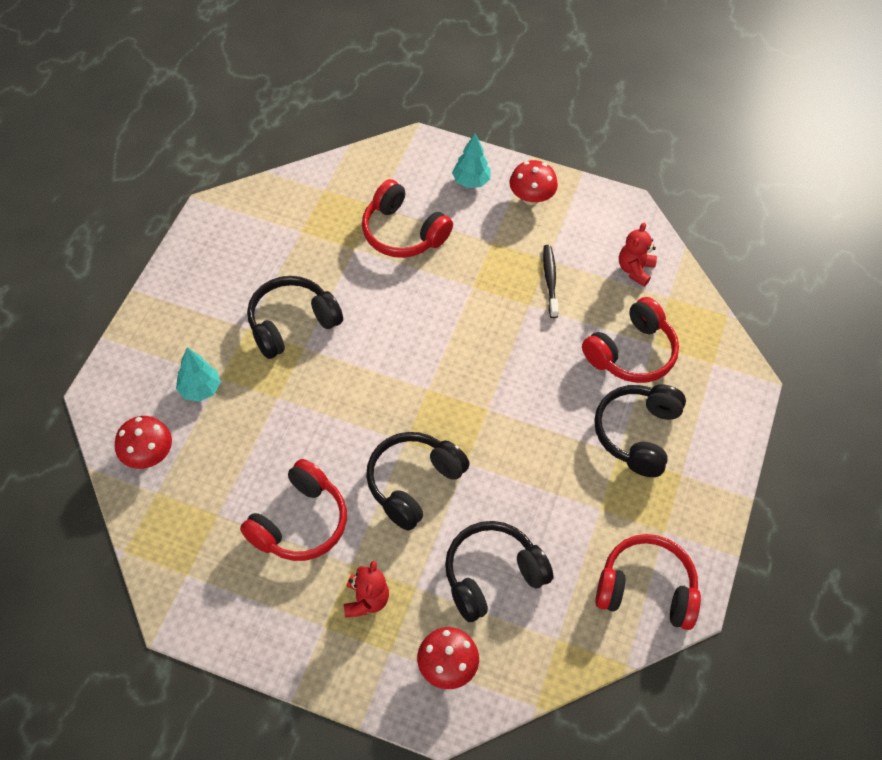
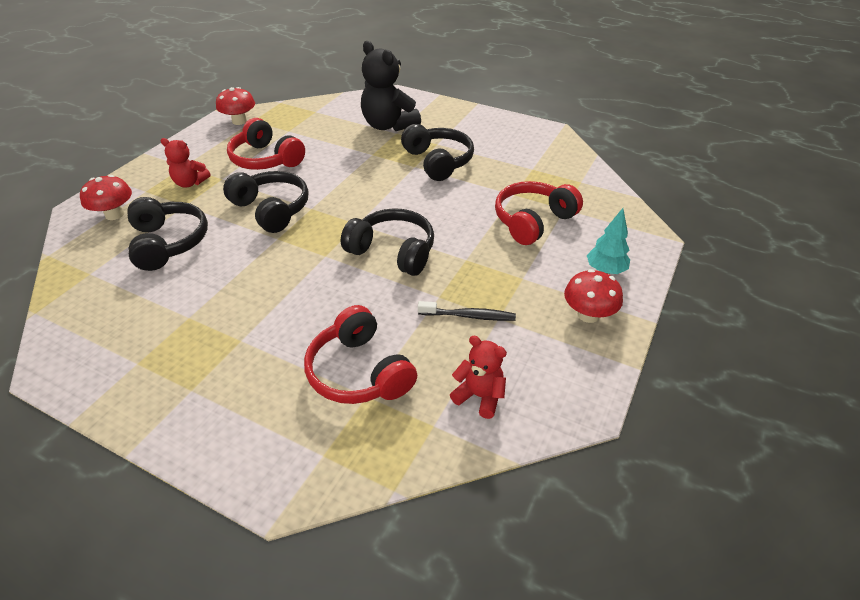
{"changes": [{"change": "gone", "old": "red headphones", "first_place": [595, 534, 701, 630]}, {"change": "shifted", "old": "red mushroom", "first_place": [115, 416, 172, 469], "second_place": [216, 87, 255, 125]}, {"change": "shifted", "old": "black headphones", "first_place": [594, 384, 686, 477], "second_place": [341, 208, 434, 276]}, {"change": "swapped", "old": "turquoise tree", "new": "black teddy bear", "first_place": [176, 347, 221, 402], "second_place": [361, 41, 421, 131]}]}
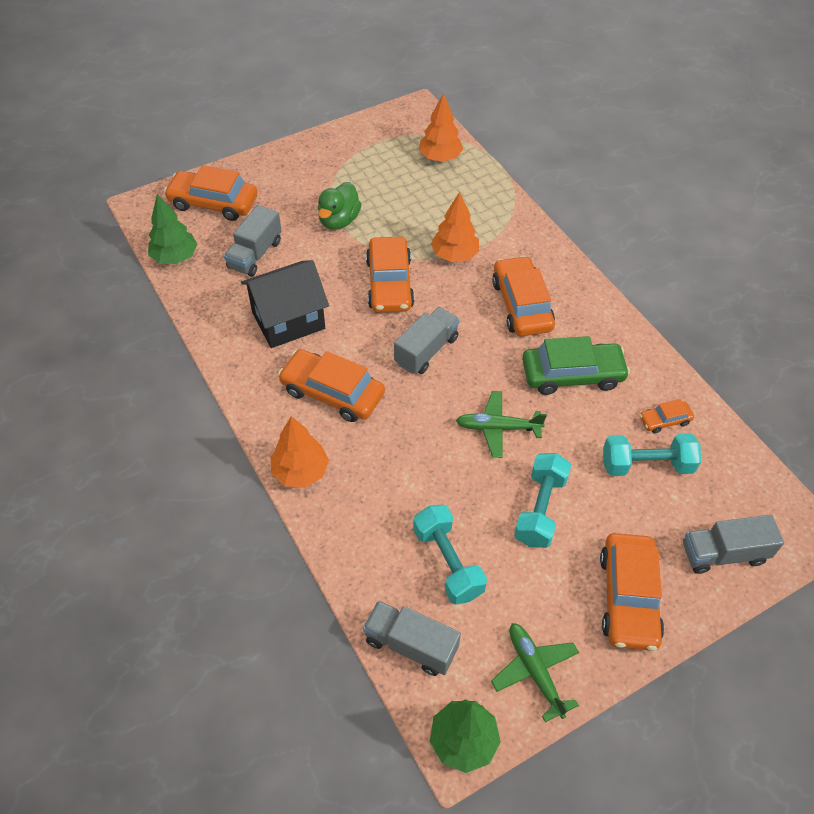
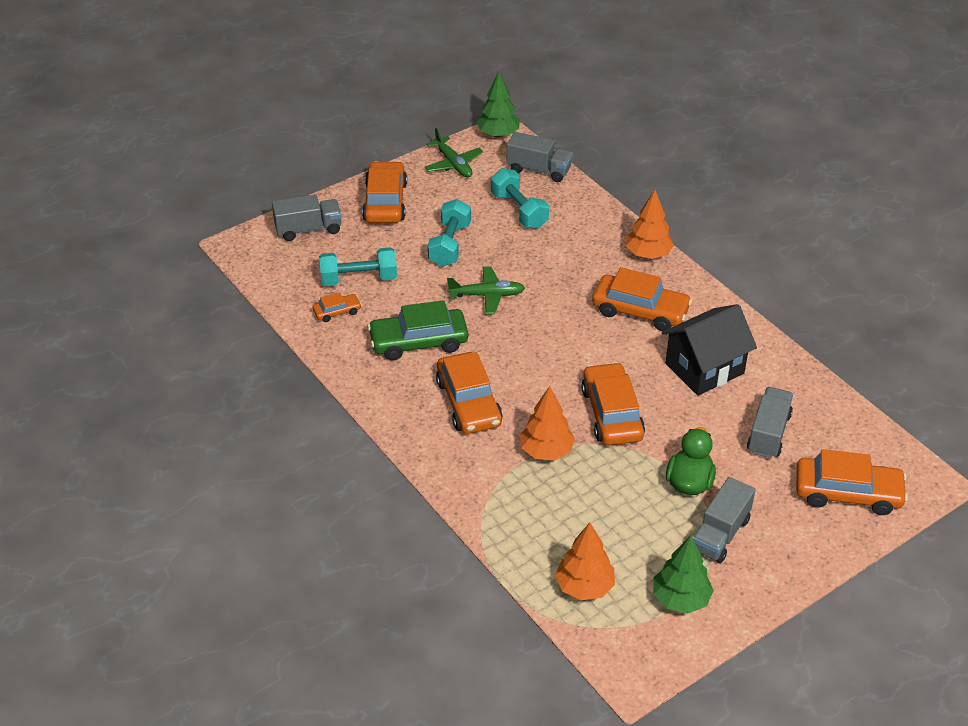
{"changes": [{"change": "shifted", "old": "green tree", "first_place": [148, 194, 198, 264], "second_place": [653, 535, 714, 614]}, {"change": "shifted", "old": "grey truck", "first_place": [394, 307, 460, 374], "second_place": [693, 477, 756, 563]}]}
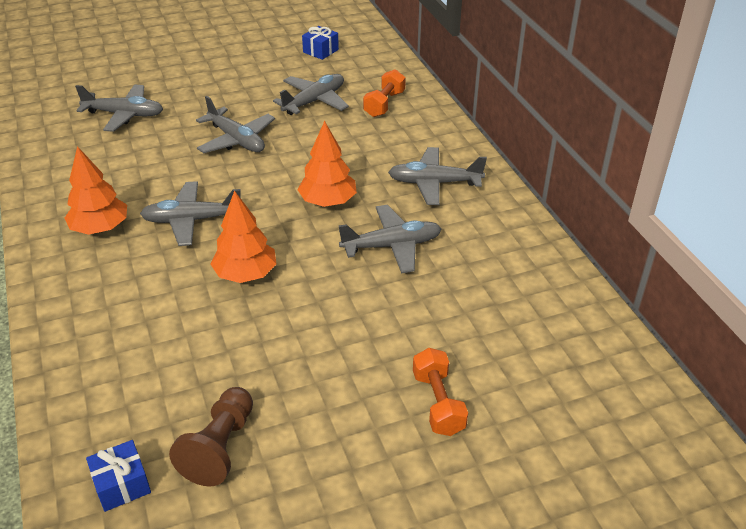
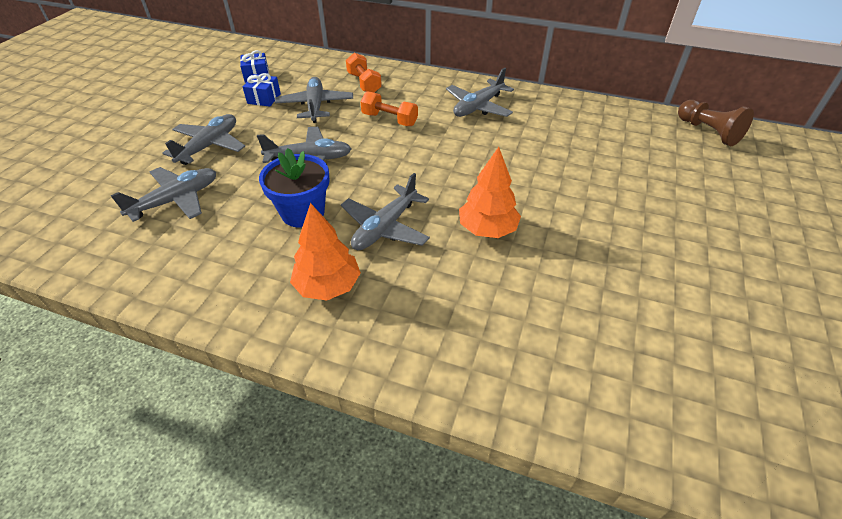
{"changes": [{"change": "gone", "old": "orange tree", "first_place": [297, 121, 357, 207]}, {"change": "new", "new": "blue flower pot", "second_place": [259, 148, 330, 228]}, {"change": "shifted", "old": "blue gift", "first_place": [86, 440, 151, 512], "second_place": [243, 73, 281, 107]}, {"change": "shifted", "old": "brown pawn", "first_place": [169, 387, 253, 486], "second_place": [678, 100, 754, 146]}, {"change": "shifted", "old": "grey plane", "first_place": [339, 205, 441, 273], "second_place": [163, 114, 245, 165]}, {"change": "shifted", "old": "orange dumbbell", "first_place": [413, 348, 468, 436], "second_place": [360, 91, 418, 126]}]}
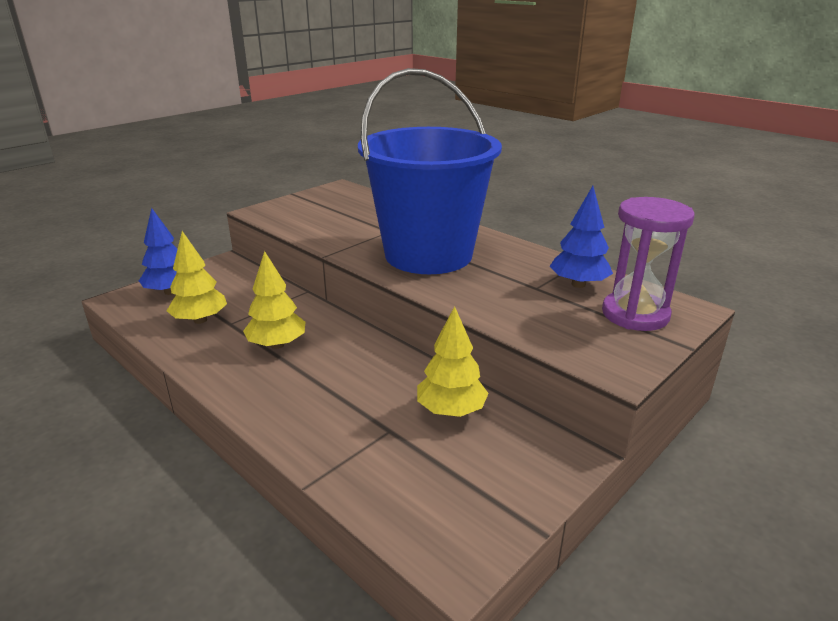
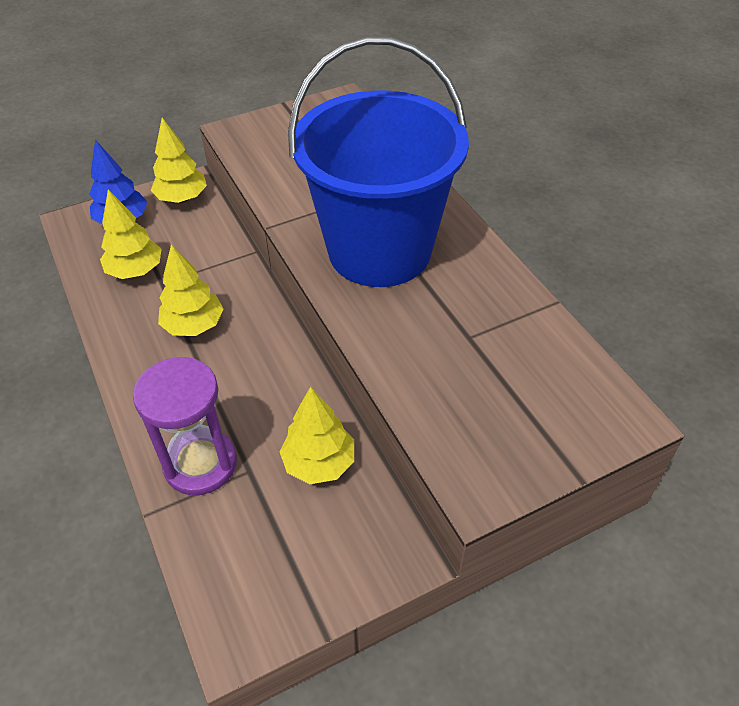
{"changes": [{"change": "gone", "old": "blue tree", "first_place": [549, 186, 613, 288]}, {"change": "new", "new": "yellow tree", "second_place": [151, 118, 207, 203]}, {"change": "shifted", "old": "purple hourglass", "first_place": [602, 197, 695, 331], "second_place": [133, 357, 237, 495]}]}
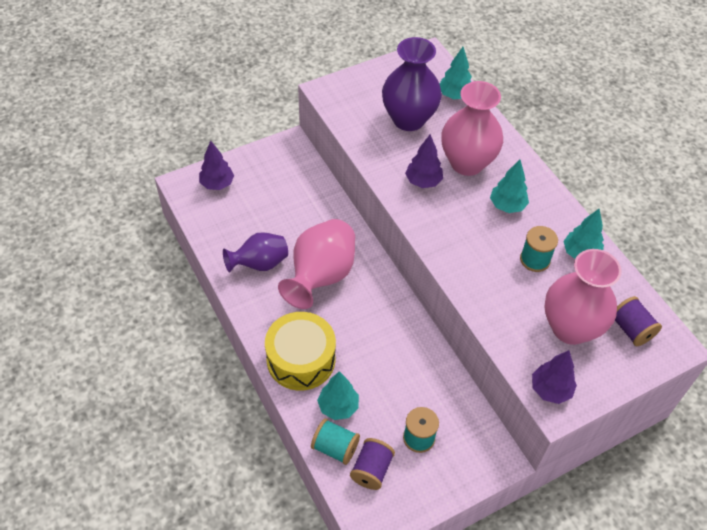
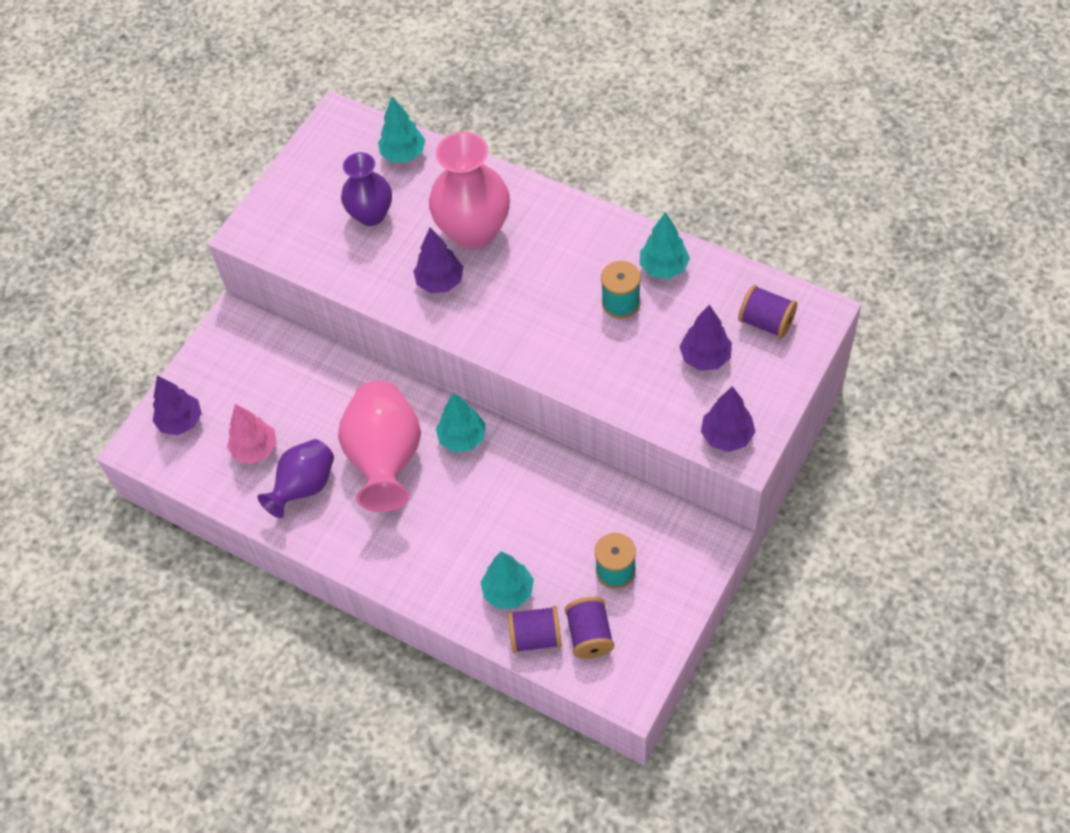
{"changes": [{"change": "gone", "old": "yellow drum", "first_place": [265, 312, 336, 391]}, {"change": "new", "new": "pink tree", "second_place": [227, 404, 277, 464]}, {"change": "shifted", "old": "turquoise tree", "first_place": [490, 160, 529, 213], "second_place": [436, 392, 486, 452]}, {"change": "swapped", "old": "pink vase", "new": "purple tree", "first_place": [544, 249, 621, 345], "second_place": [679, 305, 732, 371]}, {"change": "repainted", "old": "turquoise spool", "new": "purple spool", "first_place": [311, 418, 360, 465], "second_place": [508, 606, 562, 653]}, {"change": "scaled", "old": "purple vase", "first_place": [382, 37, 442, 131], "second_place": [341, 152, 392, 226], "factor": 0.64}]}
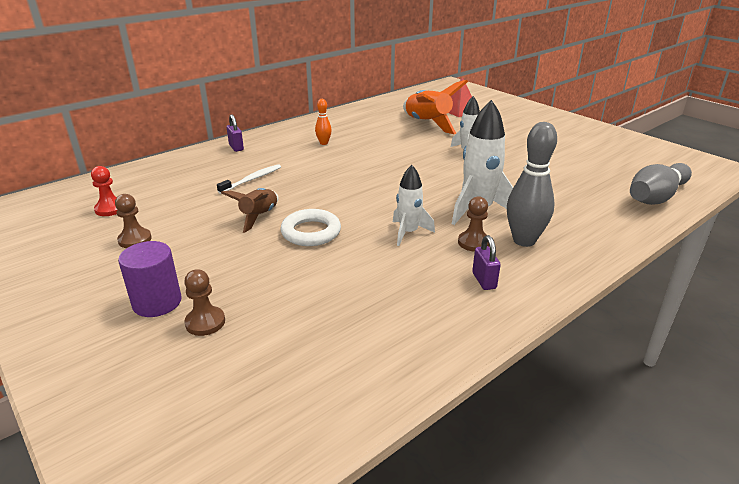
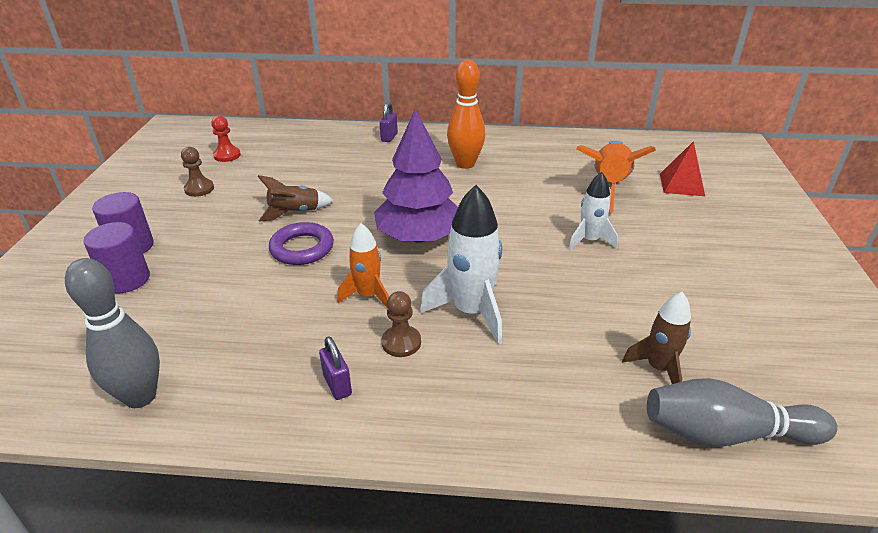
{"changes": [{"change": "gone", "old": "white toothbrush", "first_place": [217, 164, 281, 194]}, {"change": "new", "new": "purple tree", "second_place": [374, 108, 458, 243]}, {"change": "new", "new": "brown rocket", "second_place": [622, 292, 691, 384]}, {"change": "shifted", "old": "grey bowling pin", "first_place": [507, 122, 557, 247], "second_place": [65, 258, 160, 408]}, {"change": "swapped", "old": "brown pawn", "new": "purple cylinder", "first_place": [184, 269, 225, 336], "second_place": [83, 222, 150, 294]}, {"change": "repainted", "old": "white ring", "new": "purple ring", "first_place": [280, 209, 341, 246], "second_place": [269, 222, 334, 265]}, {"change": "repainted", "old": "white rocket", "new": "orange rocket", "first_place": [393, 165, 435, 246], "second_place": [337, 223, 389, 308]}, {"change": "rotated", "old": "purple padlock", "first_place": [472, 235, 501, 290], "second_place": [319, 336, 352, 400], "degrees": -60}, {"change": "scaled", "old": "orange bowling pin", "first_place": [315, 99, 332, 145], "second_place": [447, 60, 486, 169], "factor": 1.97}]}
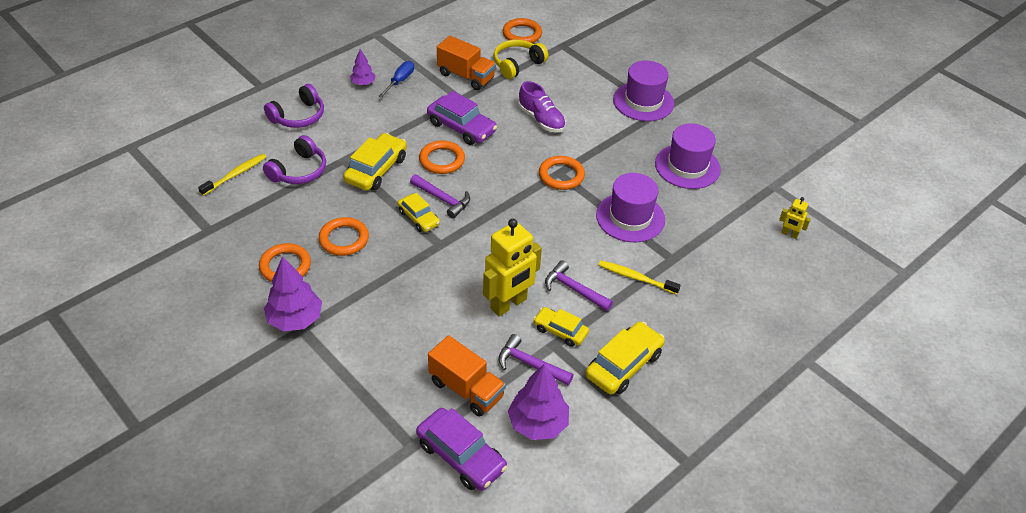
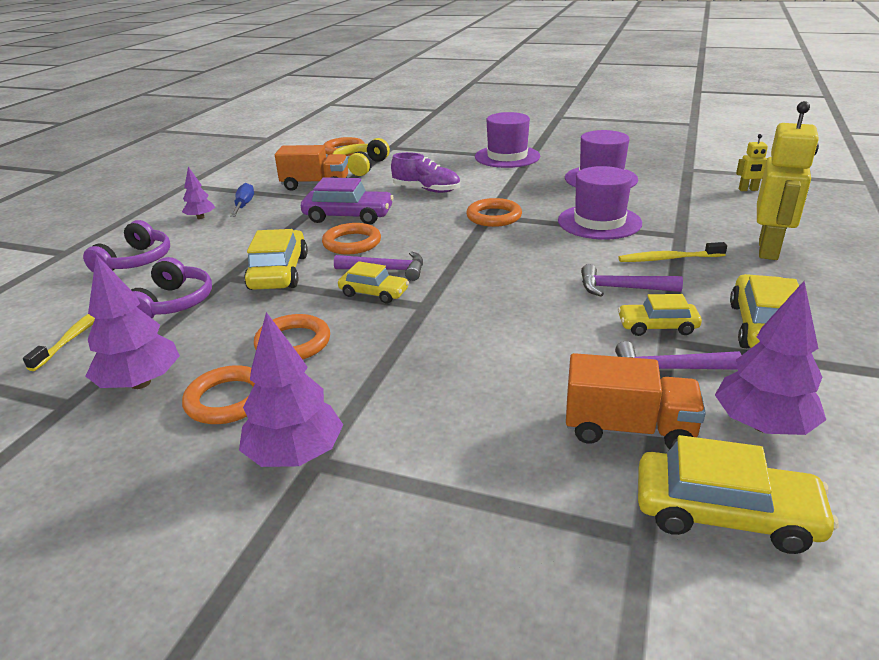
{"changes": [{"change": "new", "new": "purple tree", "second_place": [85, 254, 180, 389]}, {"change": "shifted", "old": "yellow robot", "first_place": [483, 219, 542, 316], "second_place": [757, 101, 819, 260]}, {"change": "repainted", "old": "purple car", "new": "yellow car", "first_place": [416, 408, 508, 491], "second_place": [638, 435, 838, 554]}]}
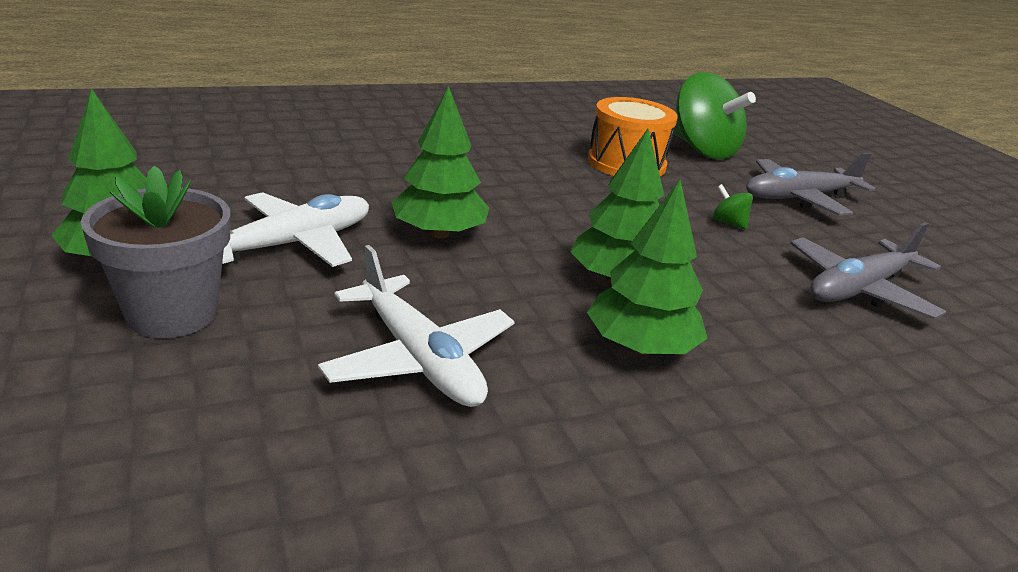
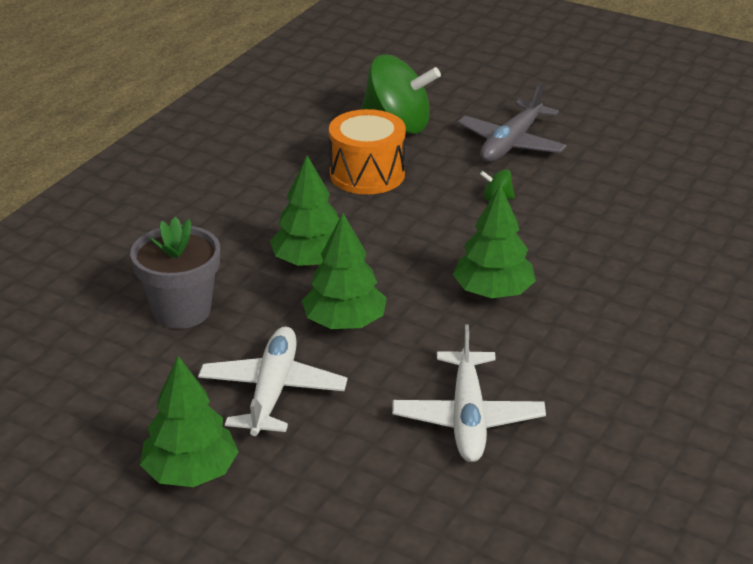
{"changes": [{"change": "gone", "old": "grey plane", "first_place": [790, 222, 946, 319]}, {"change": "shifted", "old": "grey flower pot", "first_place": [81, 165, 230, 338], "second_place": [130, 217, 220, 329]}, {"change": "shifted", "old": "green tree", "first_place": [587, 180, 708, 355], "second_place": [270, 155, 339, 266]}, {"change": "rotated", "old": "white plane", "first_place": [318, 245, 515, 407], "second_place": [393, 325, 546, 462], "degrees": 75}]}
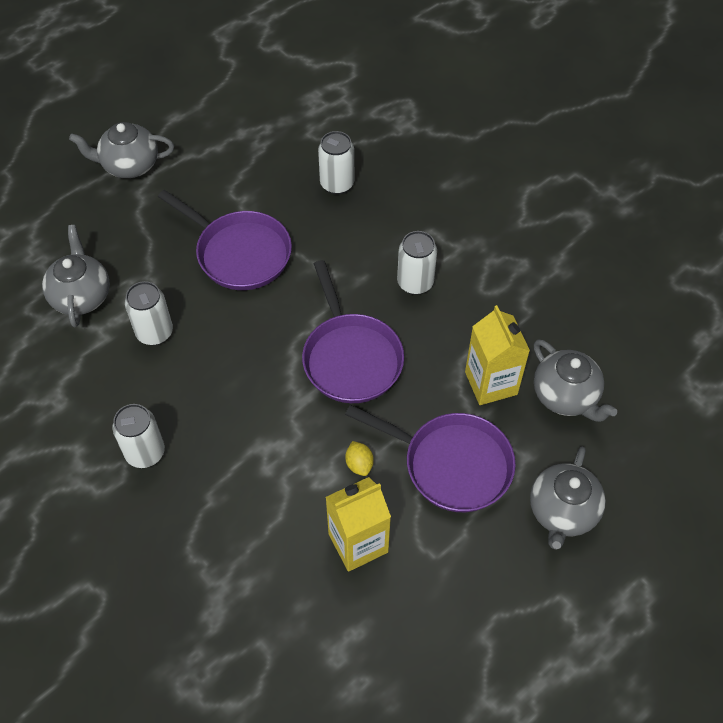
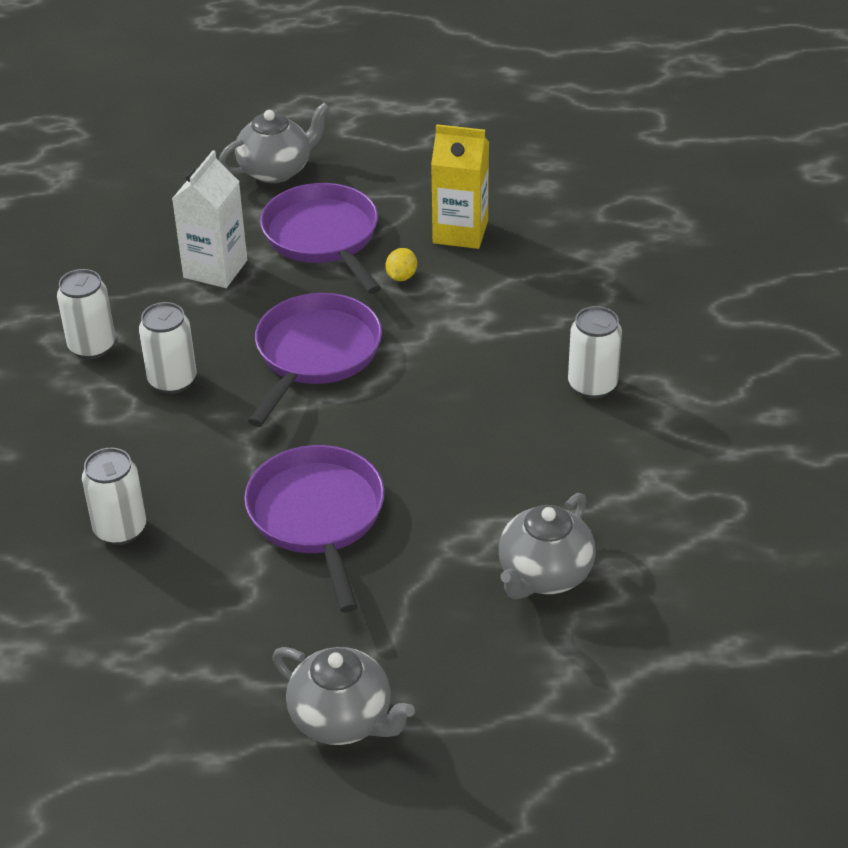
{"changes": [{"change": "gone", "old": "grey teapot", "first_place": [534, 339, 617, 422]}, {"change": "shifted", "old": "white can", "first_place": [125, 281, 173, 345], "second_place": [57, 269, 115, 359]}, {"change": "repainted", "old": "yellow carton", "new": "white carton", "first_place": [465, 305, 530, 405], "second_place": [172, 150, 247, 288]}]}
